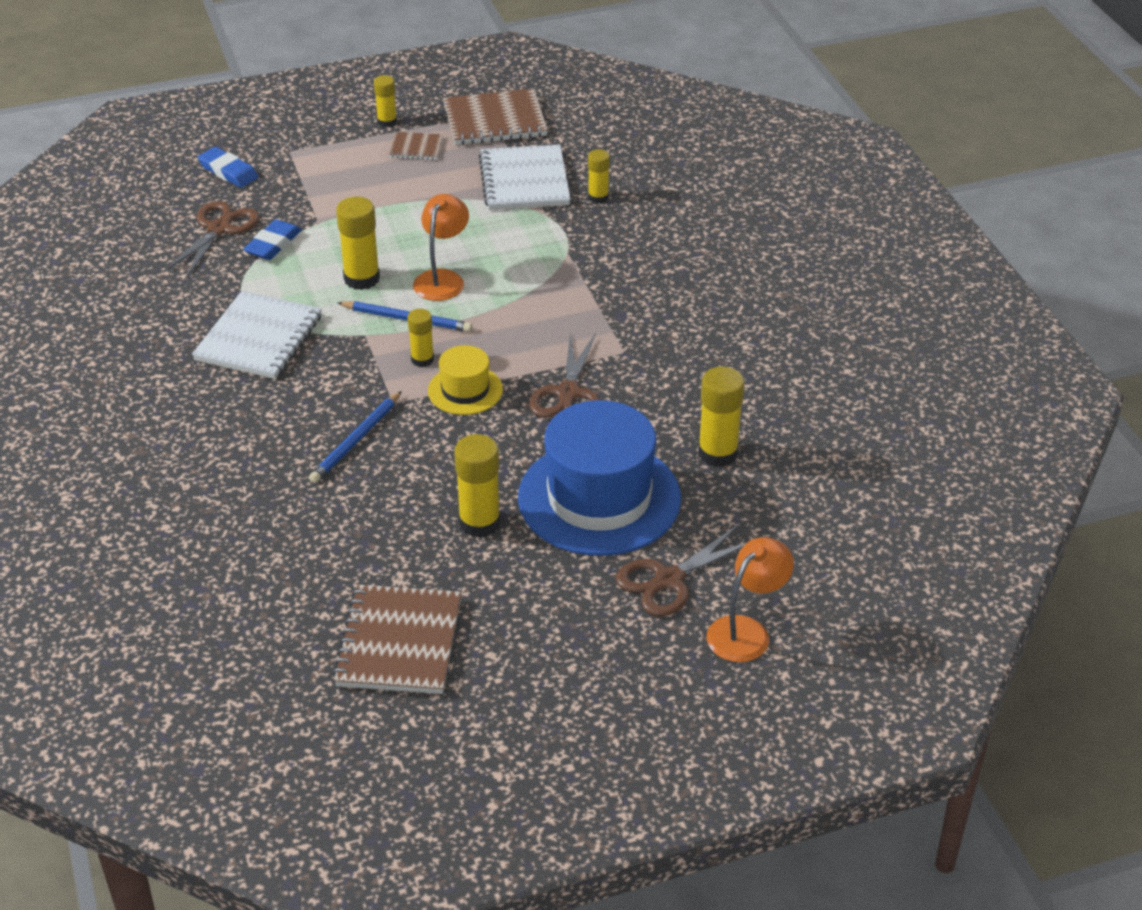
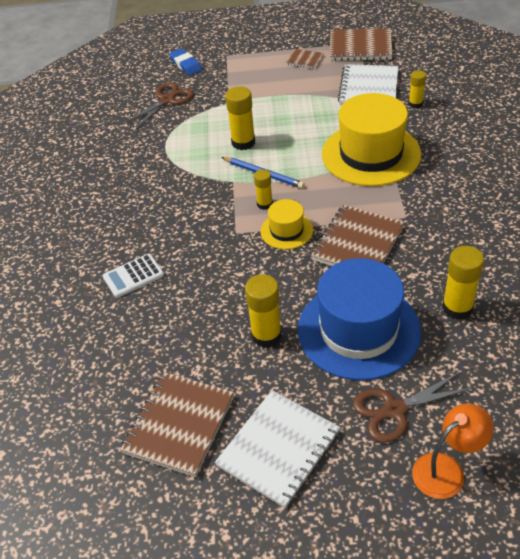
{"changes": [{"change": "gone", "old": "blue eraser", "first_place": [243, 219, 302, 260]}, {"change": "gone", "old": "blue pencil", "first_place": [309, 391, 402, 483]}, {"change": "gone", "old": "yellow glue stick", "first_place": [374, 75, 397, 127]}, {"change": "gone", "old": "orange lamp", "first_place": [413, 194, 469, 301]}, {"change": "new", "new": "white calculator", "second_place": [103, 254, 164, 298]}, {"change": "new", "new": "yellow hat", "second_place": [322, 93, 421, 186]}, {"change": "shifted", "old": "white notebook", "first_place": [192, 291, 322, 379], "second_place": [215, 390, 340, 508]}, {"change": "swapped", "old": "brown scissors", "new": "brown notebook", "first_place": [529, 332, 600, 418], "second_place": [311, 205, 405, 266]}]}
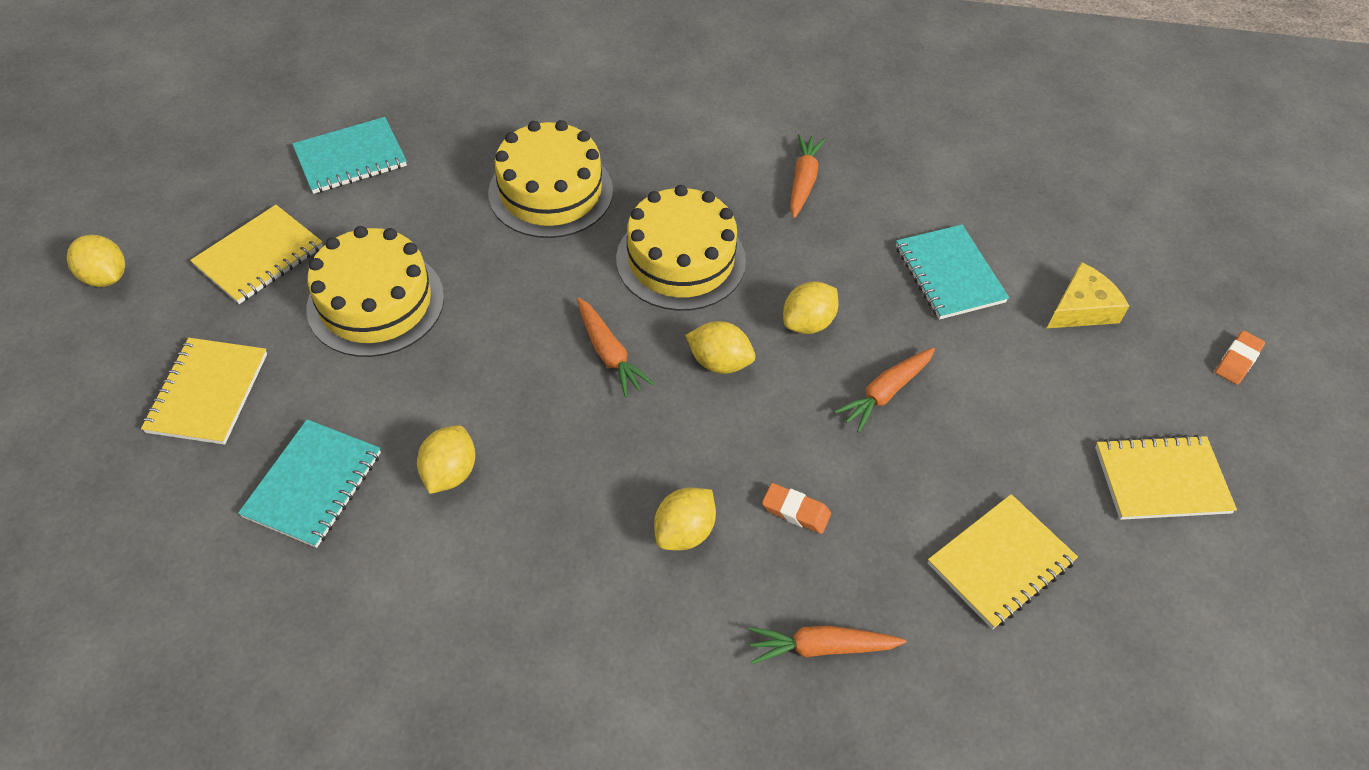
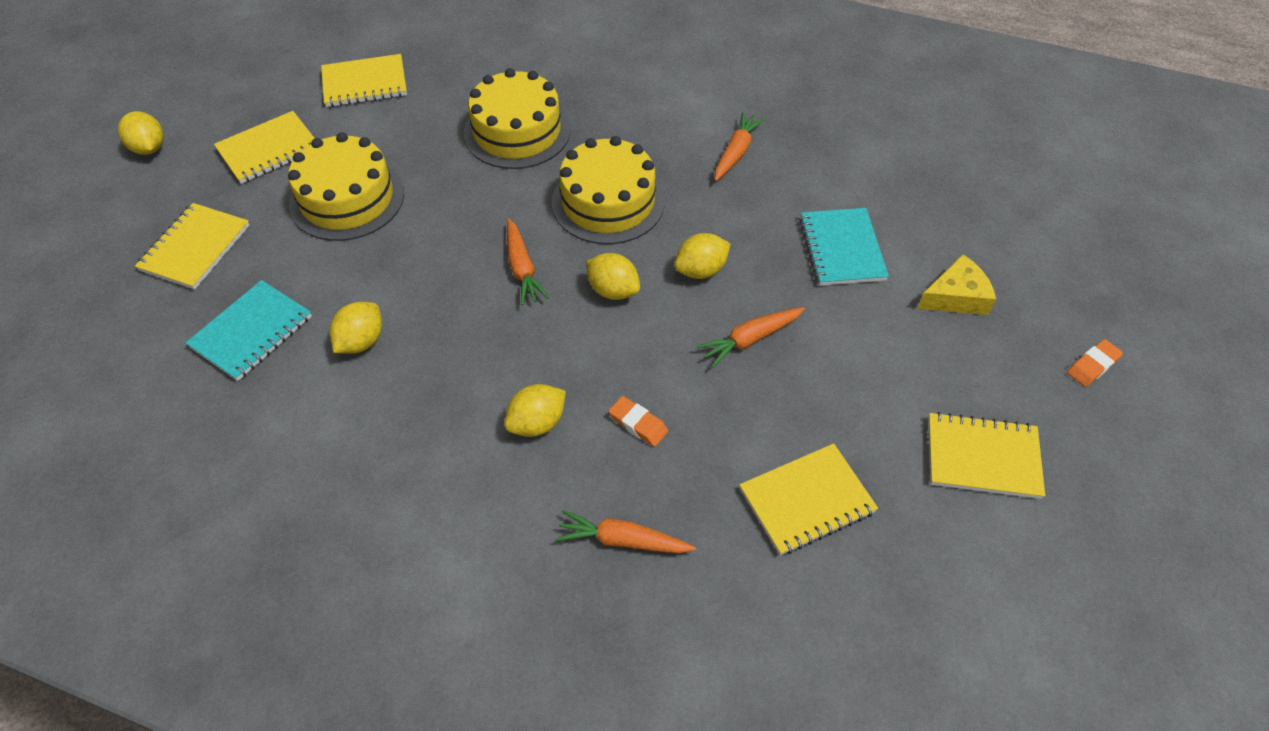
{"changes": [{"change": "repainted", "old": "turquoise notebook", "new": "yellow notebook", "first_place": [292, 117, 407, 194], "second_place": [321, 54, 407, 107]}]}
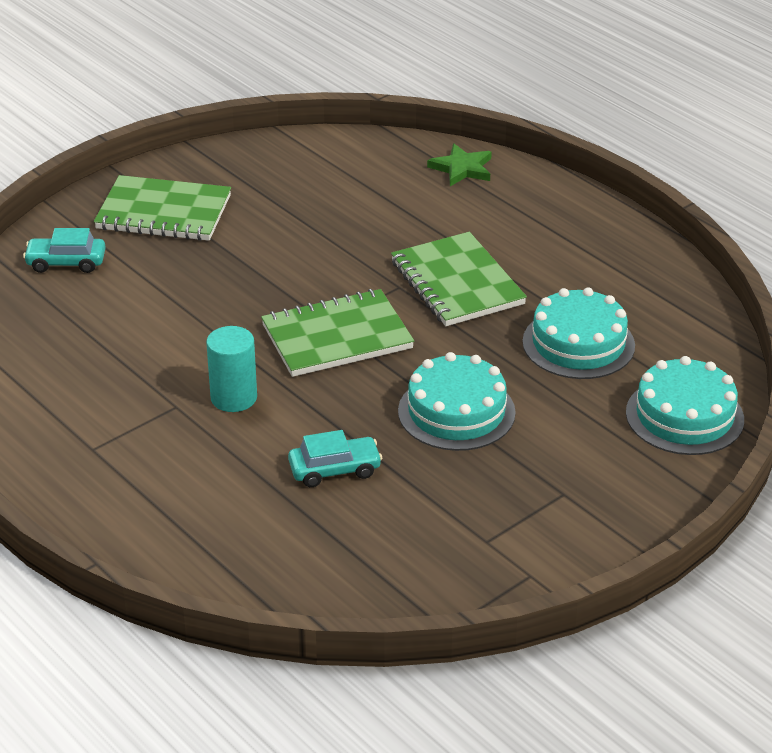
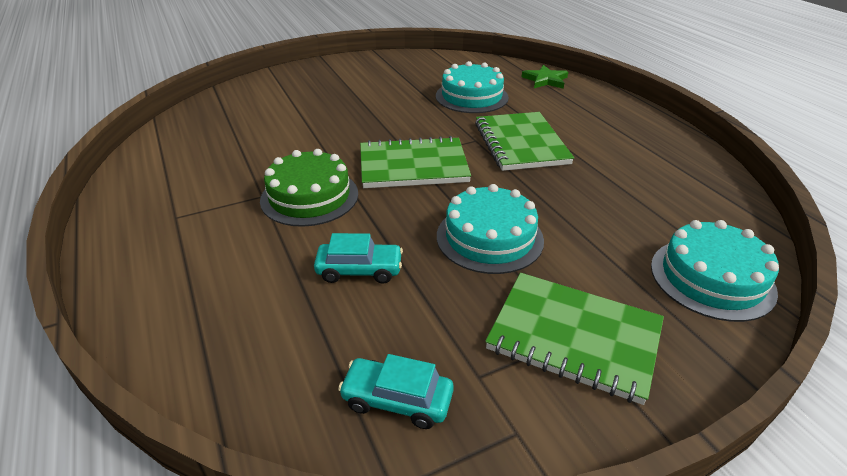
{"changes": [{"change": "shifted", "old": "turquoise car", "first_place": [23, 228, 106, 273], "second_place": [338, 354, 454, 429]}, {"change": "shifted", "old": "green notebook", "first_place": [94, 175, 231, 241], "second_place": [485, 273, 664, 405]}, {"change": "shifted", "old": "turquoise cake", "first_place": [522, 287, 635, 379], "second_place": [436, 61, 509, 113]}, {"change": "swapped", "old": "turquoise cylinder", "new": "green cake", "first_place": [206, 326, 257, 412], "second_place": [260, 149, 358, 227]}]}
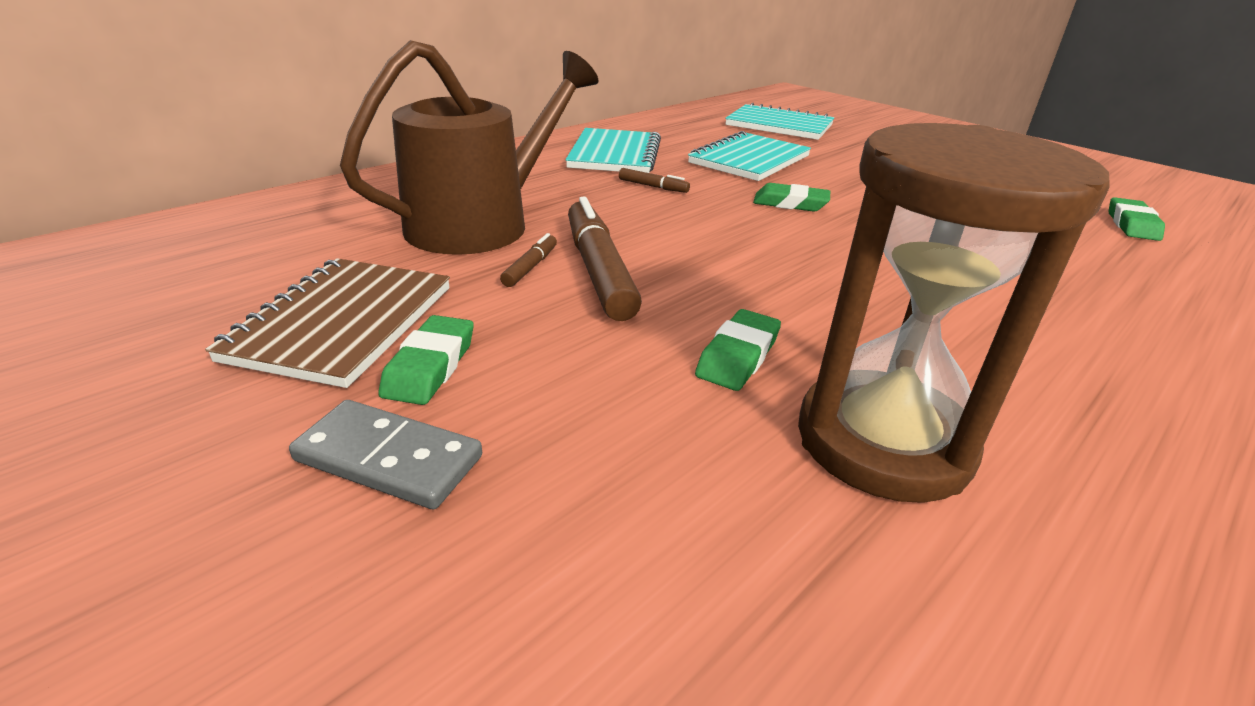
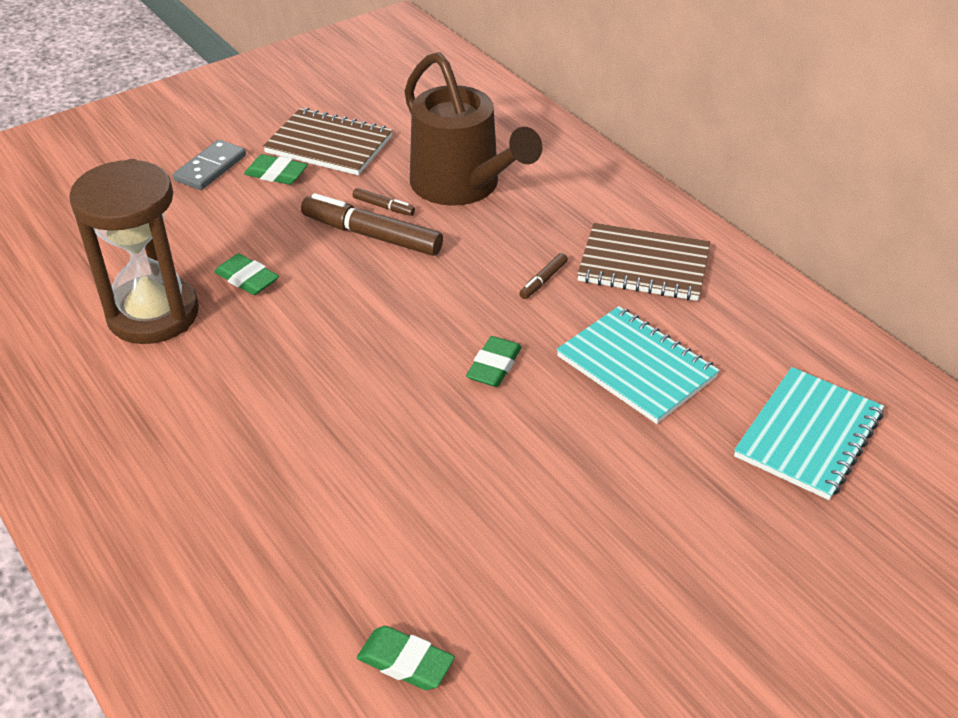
{"changes": [{"change": "repainted", "old": "turquoise notebook", "new": "brown notebook", "first_place": [565, 128, 661, 173], "second_place": [577, 223, 710, 301]}, {"change": "rotated", "old": "brown marker", "first_place": [568, 197, 642, 321], "second_place": [301, 193, 443, 256], "degrees": -150}]}
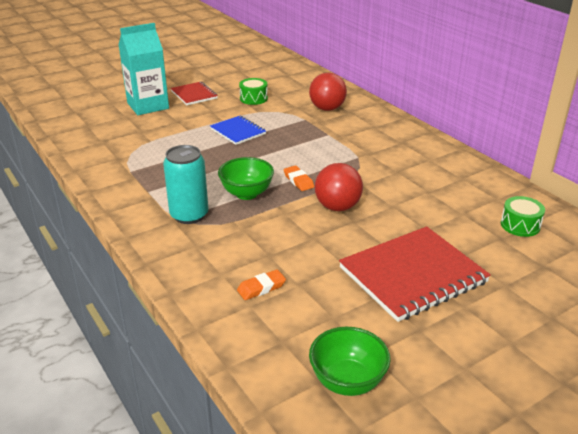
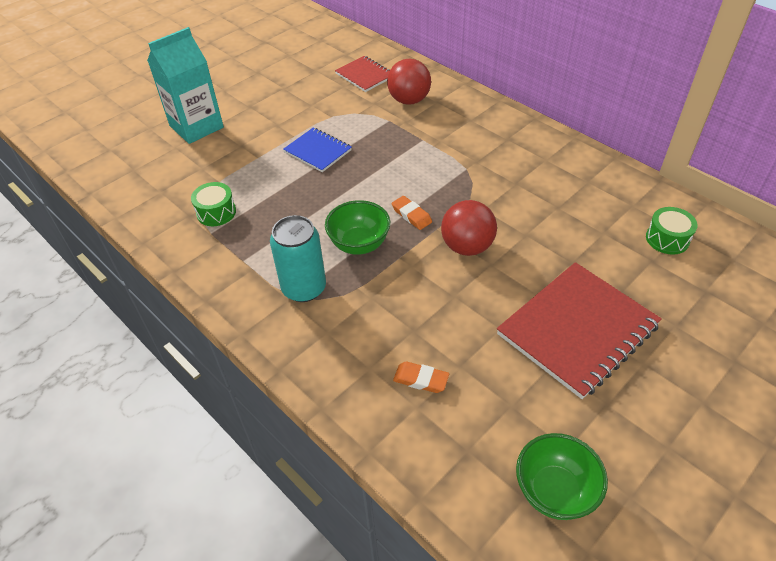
{"changes": [{"change": "shifted", "old": "red notebook", "first_place": [171, 82, 218, 105], "second_place": [335, 56, 390, 92]}, {"change": "shifted", "old": "green drum", "first_place": [239, 78, 268, 105], "second_place": [191, 182, 236, 226]}, {"change": "rotated", "old": "orange eraser", "first_place": [237, 269, 286, 300], "second_place": [393, 362, 449, 393], "degrees": 60}]}
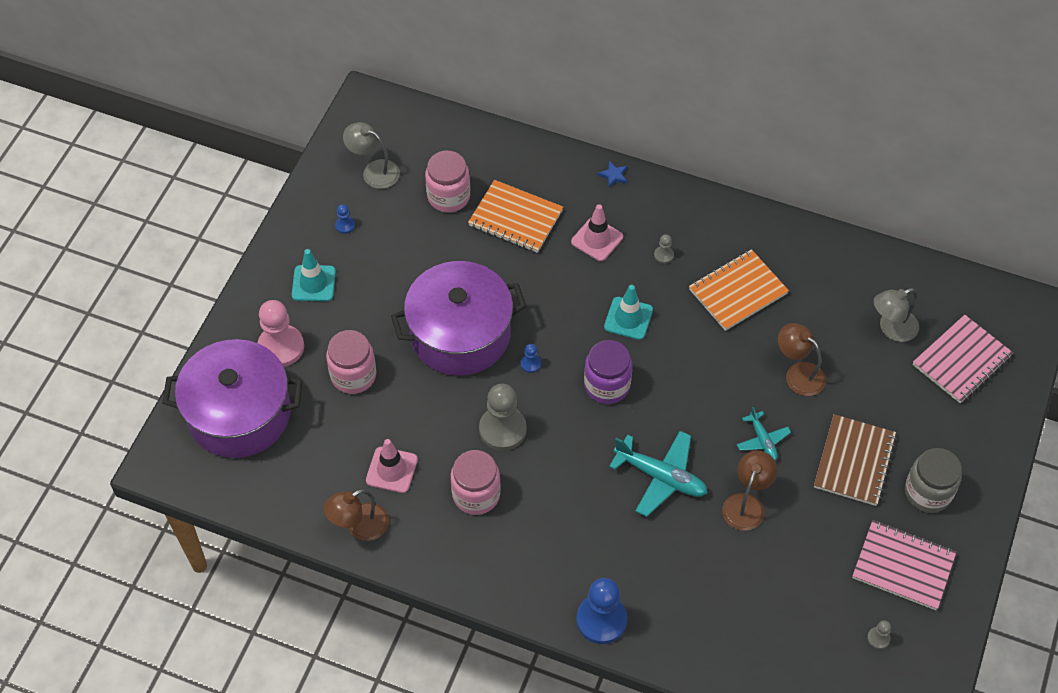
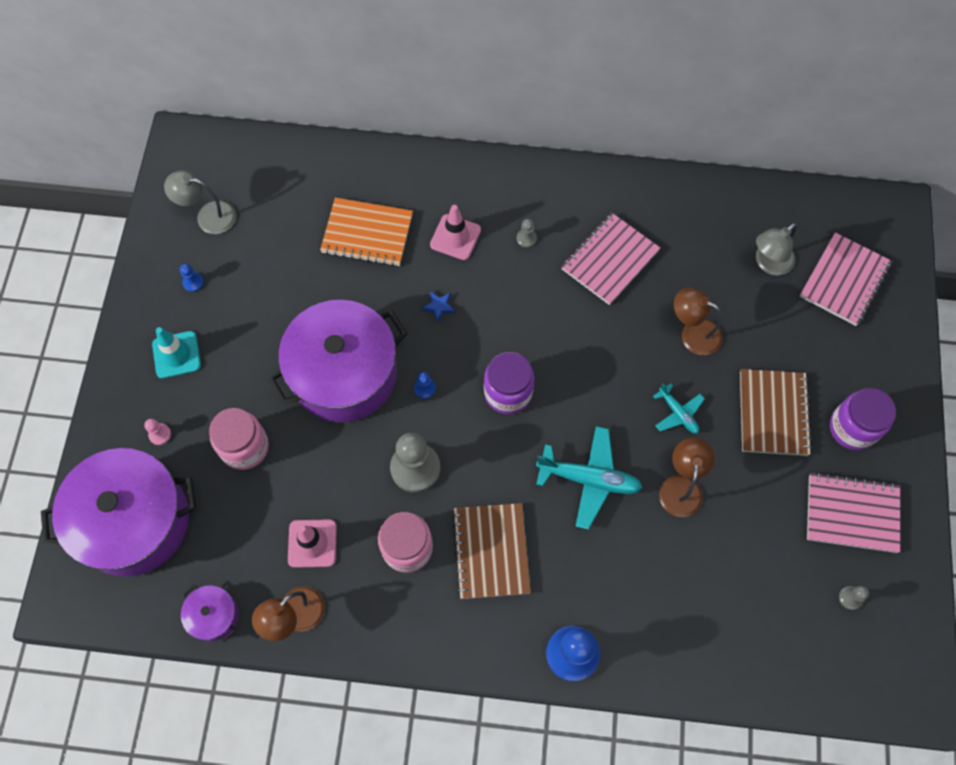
{"changes": [{"change": "gone", "old": "pink jar", "first_place": [425, 151, 470, 213]}, {"change": "gone", "old": "turquoise traffic cone", "first_place": [604, 285, 653, 340]}, {"change": "new", "new": "purple pot", "second_place": [181, 585, 239, 642]}, {"change": "new", "new": "brown notebook", "second_place": [452, 503, 531, 599]}, {"change": "shifted", "old": "blue star", "first_place": [598, 161, 627, 188], "second_place": [421, 291, 455, 322]}, {"change": "repainted", "old": "orange notebook", "new": "pink notebook", "first_place": [689, 249, 789, 331], "second_place": [561, 213, 660, 305]}, {"change": "repainted", "old": "grey jar", "new": "purple jar", "first_place": [905, 448, 962, 513], "second_place": [830, 388, 896, 450]}, {"change": "scaled", "old": "pink pawn", "first_place": [258, 300, 304, 367], "second_place": [144, 419, 171, 445], "factor": 0.44}]}
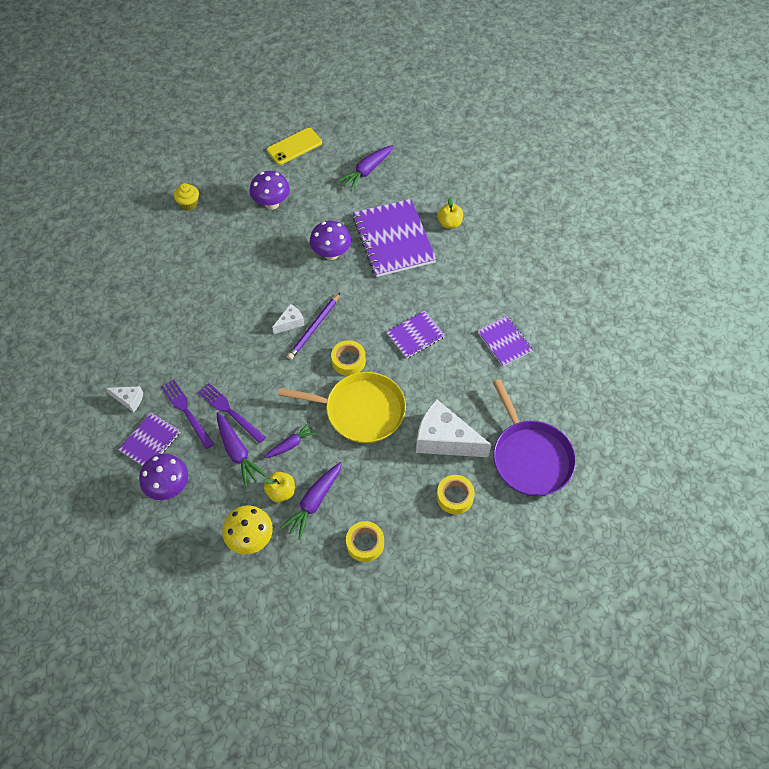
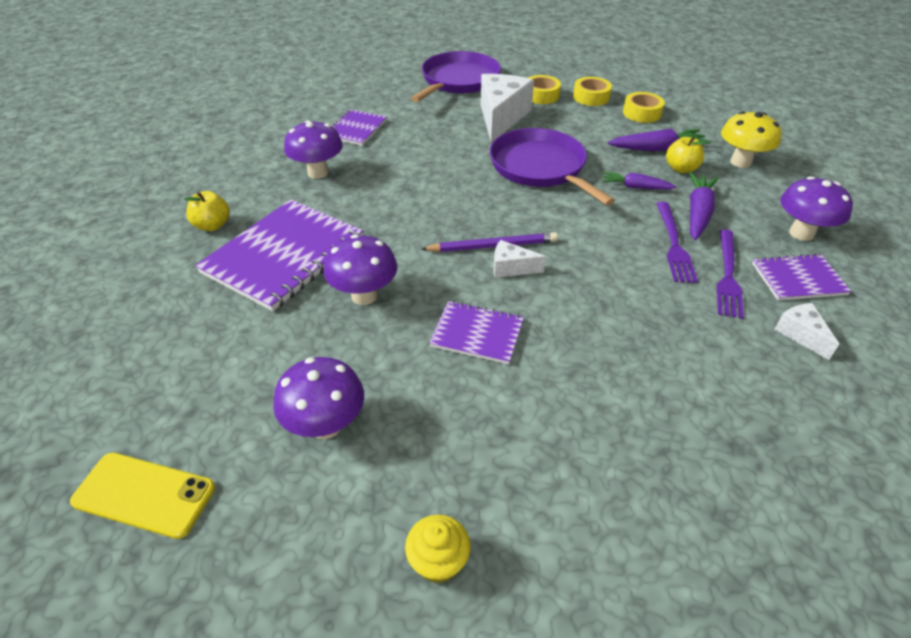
{"changes": [{"change": "gone", "old": "purple carrot", "first_place": [337, 145, 394, 191]}, {"change": "new", "new": "purple mushroom", "second_place": [284, 120, 343, 179]}, {"change": "shifted", "old": "yellow tape", "first_place": [331, 340, 366, 376], "second_place": [573, 77, 612, 106]}, {"change": "shifted", "old": "purple notebook", "first_place": [387, 311, 445, 359], "second_place": [429, 301, 524, 364]}, {"change": "repainted", "old": "yellow pan", "new": "purple pan", "first_place": [278, 372, 406, 443], "second_place": [490, 128, 615, 205]}, {"change": "rotated", "old": "white cheese", "first_place": [416, 399, 492, 457], "second_place": [480, 74, 534, 143], "degrees": -150}]}
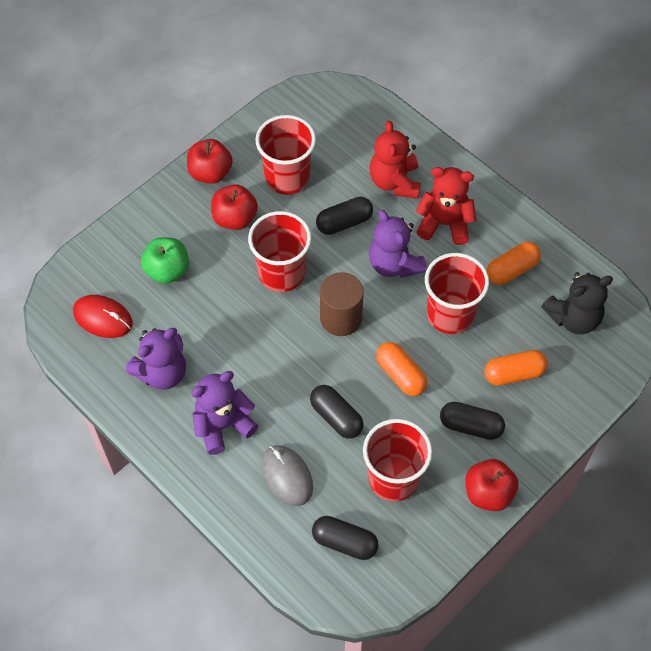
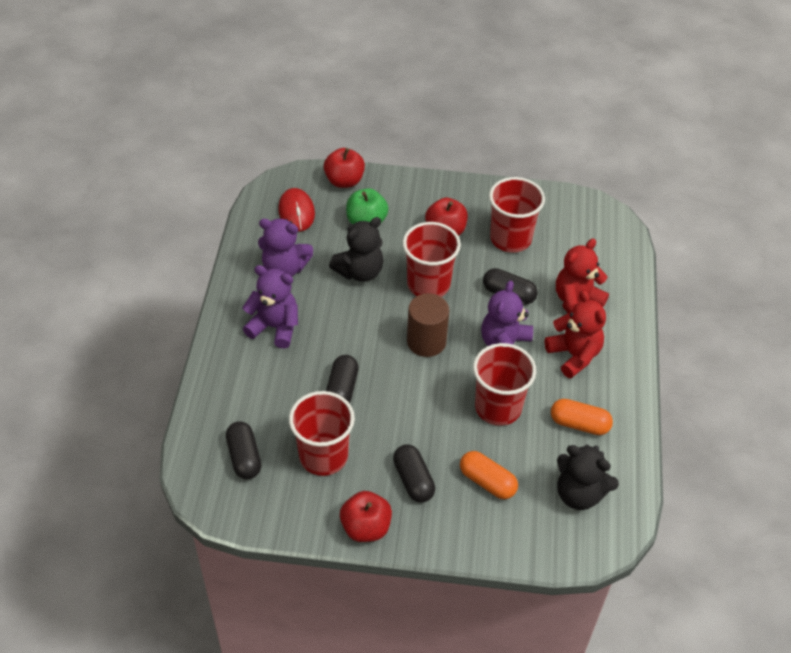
{"changes": [{"change": "gone", "old": "grey mouse", "first_place": [261, 445, 313, 506]}, {"change": "gone", "old": "orange capsule", "first_place": [376, 342, 427, 396]}, {"change": "new", "new": "black teddy bear", "second_place": [329, 217, 384, 282]}, {"change": "shifted", "old": "red apple", "first_place": [187, 139, 233, 184], "second_place": [324, 148, 365, 188]}]}
